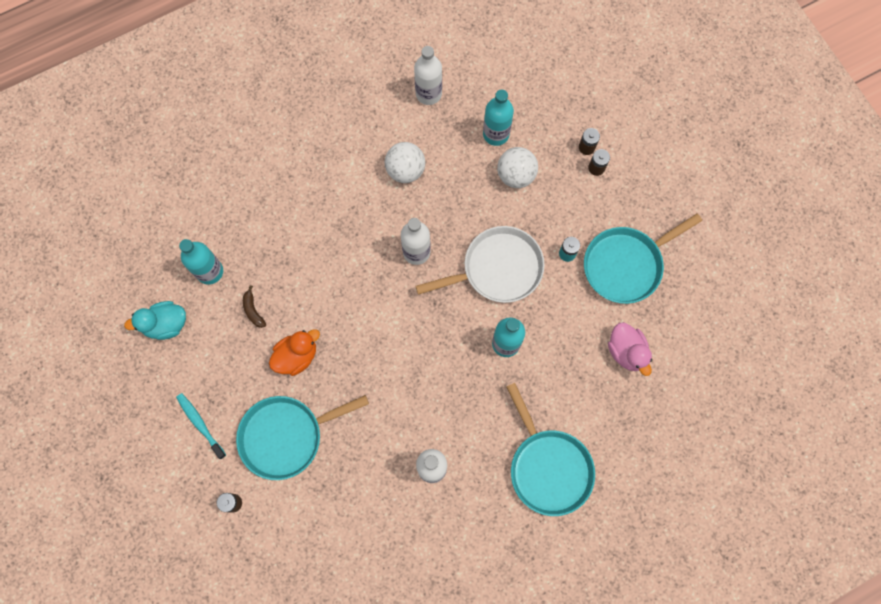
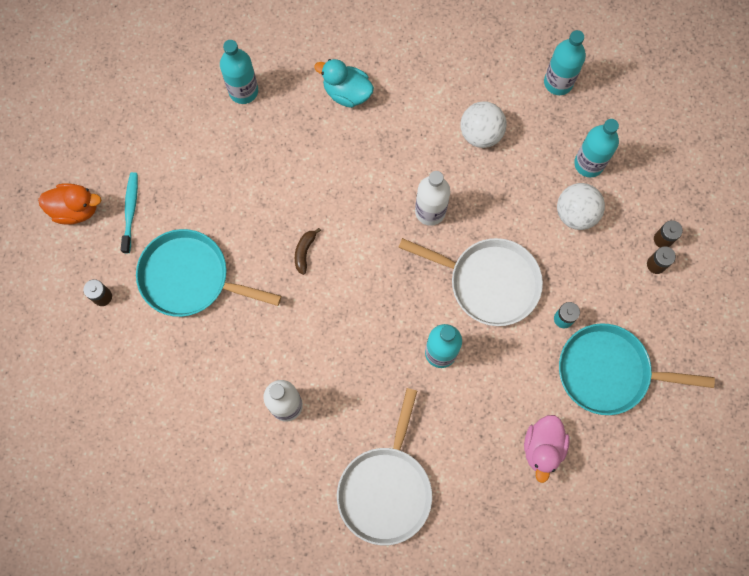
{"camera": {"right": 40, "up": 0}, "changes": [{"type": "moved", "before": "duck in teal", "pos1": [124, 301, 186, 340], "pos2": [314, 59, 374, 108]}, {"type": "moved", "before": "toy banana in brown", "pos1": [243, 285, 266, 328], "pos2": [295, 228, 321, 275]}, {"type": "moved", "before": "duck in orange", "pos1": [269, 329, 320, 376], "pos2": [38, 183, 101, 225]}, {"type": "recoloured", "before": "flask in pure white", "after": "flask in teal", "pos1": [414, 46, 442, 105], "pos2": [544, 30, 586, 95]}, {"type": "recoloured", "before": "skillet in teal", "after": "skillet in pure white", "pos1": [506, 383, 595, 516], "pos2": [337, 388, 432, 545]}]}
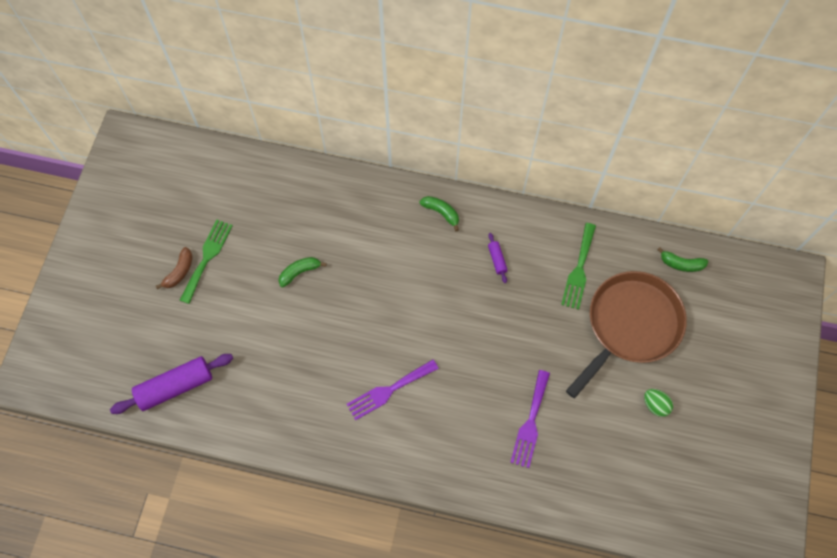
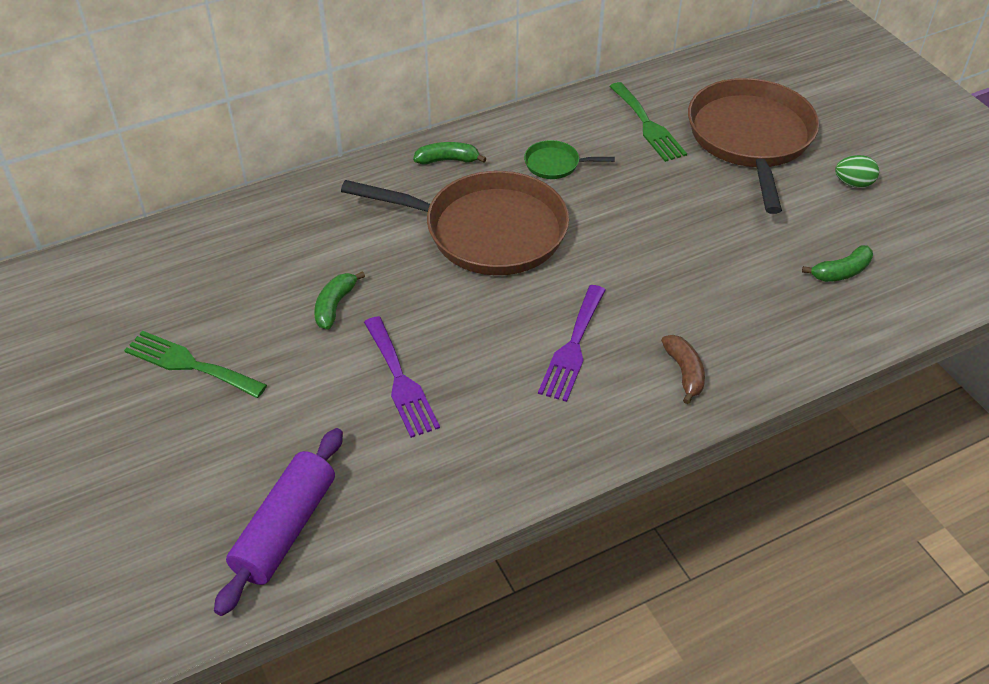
{"camera": {"right": -40, "up": -20}, "changes": [{"type": "added", "after": "skillet in brown", "pos2": [341, 171, 569, 275]}, {"type": "moved", "before": "toy banana in brown", "pos1": [156, 247, 193, 289], "pos2": [661, 335, 705, 404]}, {"type": "moved", "before": "fork in violet", "pos1": [510, 370, 550, 468], "pos2": [364, 316, 440, 438]}, {"type": "moved", "before": "toy banana in green", "pos1": [657, 247, 708, 272], "pos2": [802, 245, 873, 282]}, {"type": "replaced", "before": "pastry roller in violet", "after": "skillet in green", "pos1": [488, 233, 508, 283], "pos2": [524, 140, 615, 179]}, {"type": "turned", "before": "fork in green", "pos1": [180, 220, 233, 304], "pos2": [124, 331, 267, 398], "turn": -45}]}
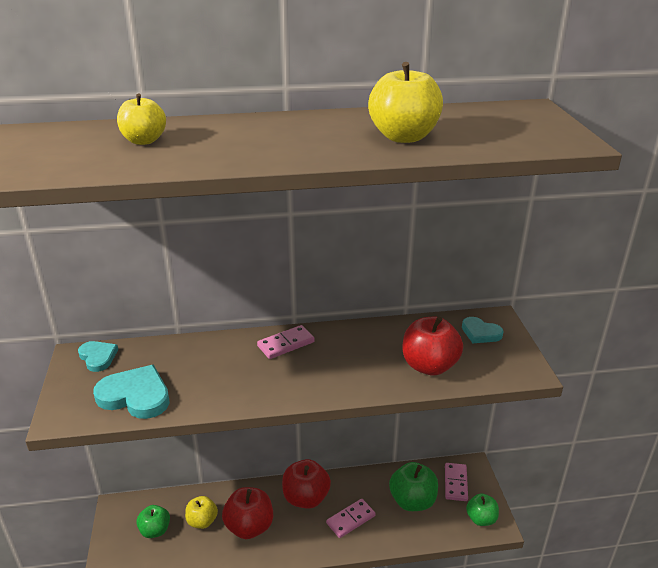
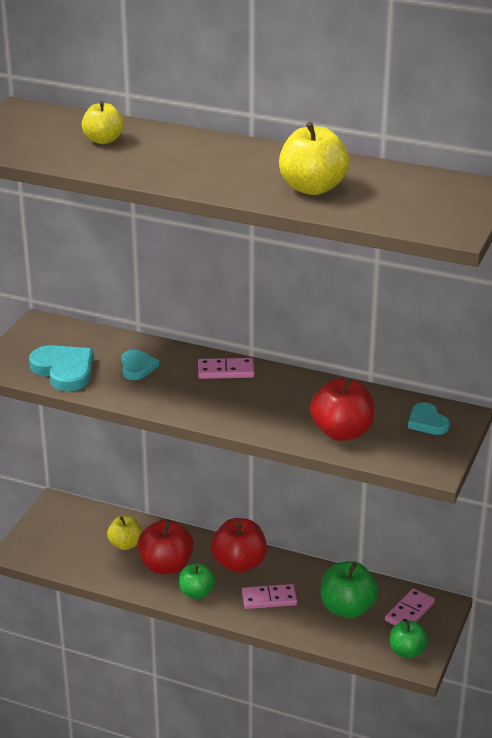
{"camera": {"right": 30, "up": 0}, "changes": [{"type": "moved", "before": "heart in teal", "pos1": [78, 341, 118, 372], "pos2": [121, 350, 159, 380]}, {"type": "moved", "before": "apple in green", "pos1": [136, 505, 170, 538], "pos2": [179, 563, 215, 599]}]}
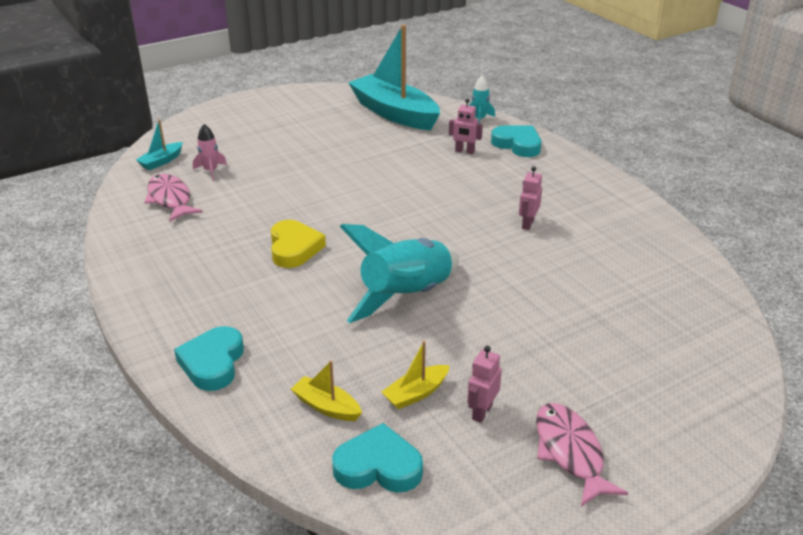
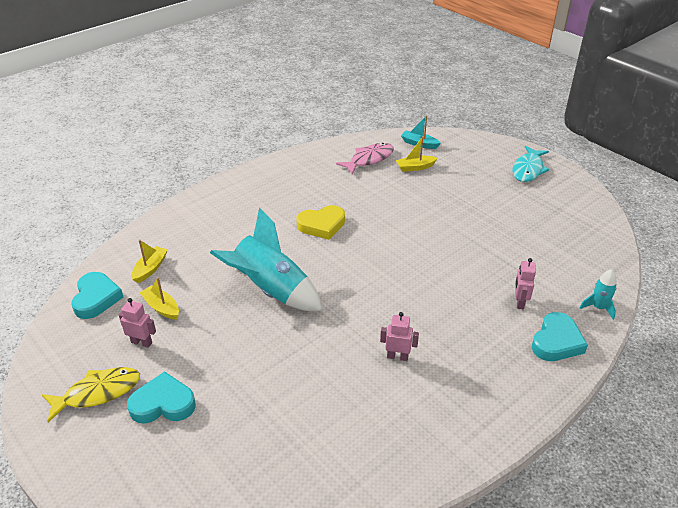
{"camera": {"right": 80, "up": 5}, "changes": [{"type": "removed", "before": "toy boat in teal", "pos1": [348, 25, 440, 130]}, {"type": "added", "after": "fish in teal", "pos2": [513, 146, 549, 182]}, {"type": "moved", "before": "heart in teal", "pos1": [174, 326, 244, 391], "pos2": [127, 371, 196, 424]}, {"type": "replaced", "before": "rocket in rose-pink", "after": "toy boat in yellow", "pos1": [193, 124, 227, 181], "pos2": [396, 136, 438, 172]}, {"type": "recoloured", "before": "fish in rose-pink", "after": "fish in yellow", "pos1": [536, 403, 628, 507], "pos2": [42, 367, 140, 423]}]}
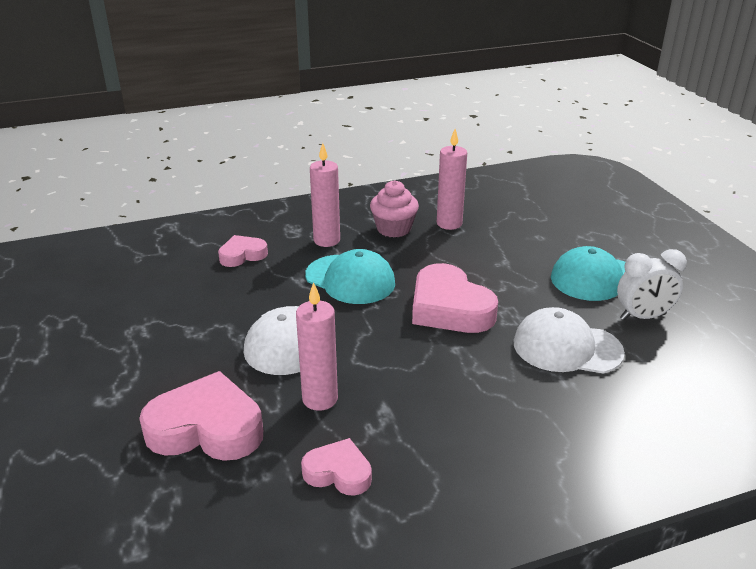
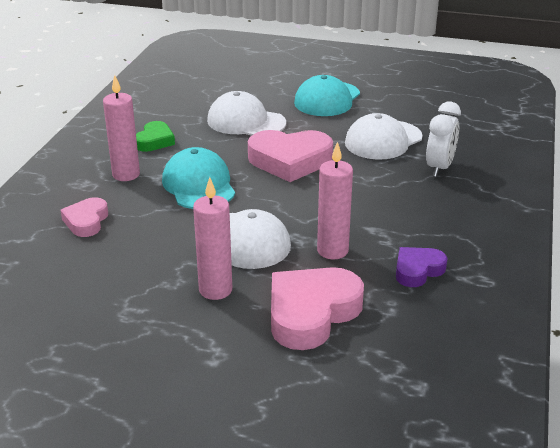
{"camera": {"right": -55, "up": 0}, "changes": [{"type": "added", "after": "peaked cap in pure white", "pos2": [207, 91, 286, 136]}, {"type": "moved", "before": "wax candle in rose-pink", "pos1": [437, 129, 467, 230], "pos2": [193, 177, 232, 300]}, {"type": "moved", "before": "bedside clock in pure white", "pos1": [617, 249, 687, 320], "pos2": [426, 102, 461, 177]}, {"type": "replaced", "before": "fairy cake in rose-pink", "after": "heart in green", "pos1": [370, 180, 419, 237], "pos2": [136, 121, 175, 152]}, {"type": "recoloured", "before": "heart in rose-pink", "after": "heart in violet", "pos1": [301, 438, 372, 496], "pos2": [396, 247, 448, 287]}, {"type": "turned", "before": "peaked cap in teal", "pos1": [305, 249, 395, 304], "pos2": [162, 147, 235, 209], "turn": -90}]}
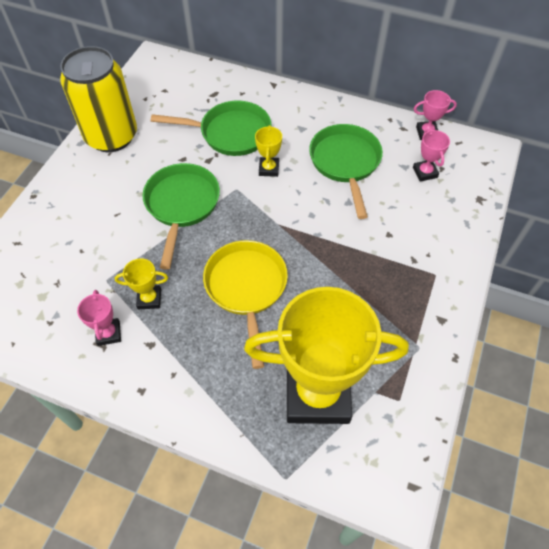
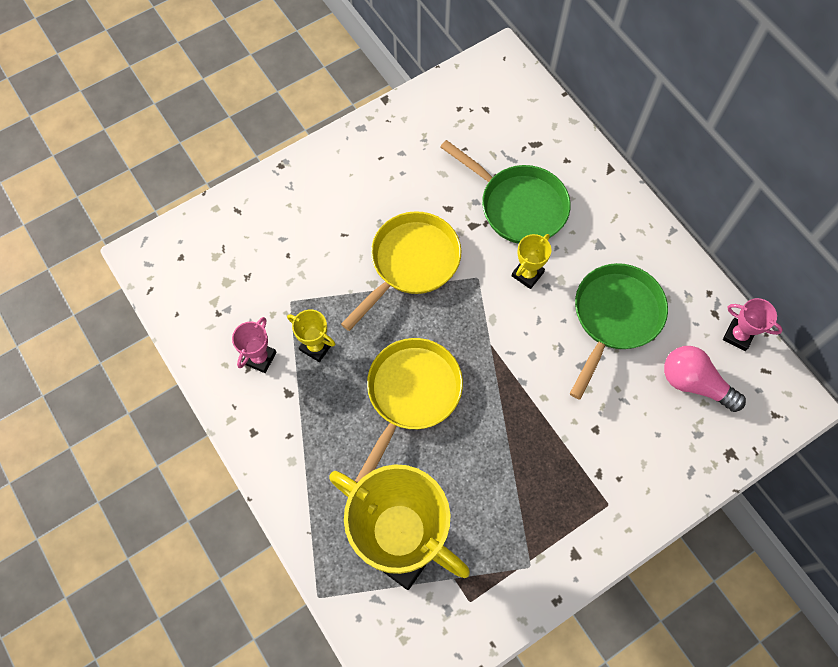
{"camera": {"right": 35, "up": 10}, "changes": [{"type": "removed", "before": "tin in yellow", "pos1": [60, 46, 137, 152]}, {"type": "replaced", "before": "prize cup in rose-pink", "after": "lightbulb in rose-pink", "pos1": [413, 129, 450, 182], "pos2": [664, 346, 746, 412]}, {"type": "recoloured", "before": "skillet in green", "after": "skillet in yellow", "pos1": [142, 163, 220, 270], "pos2": [341, 211, 461, 331]}]}
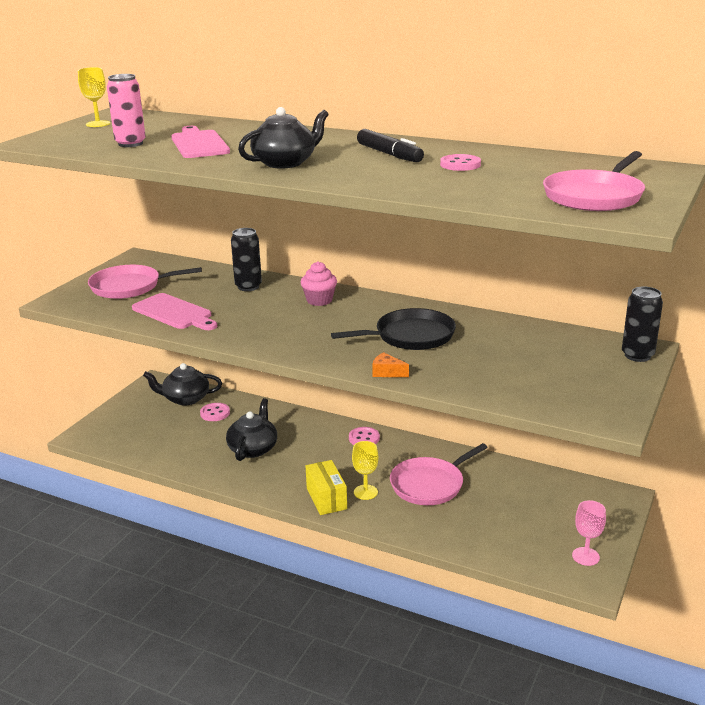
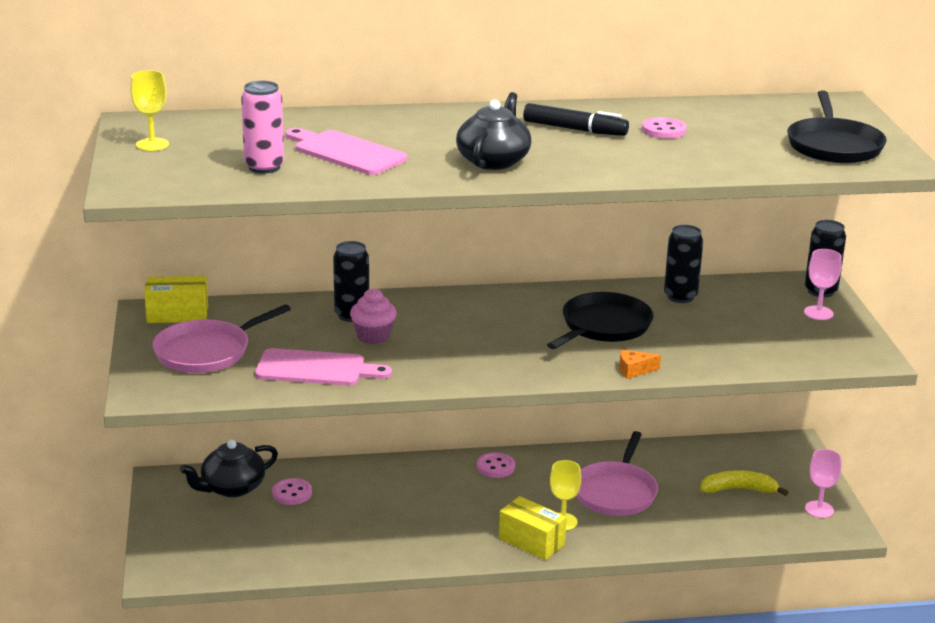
{"camera": {"right": -35, "up": 0}, "changes": [{"type": "removed", "before": "tea pot in ebony", "pos1": [226, 398, 277, 461]}, {"type": "added", "after": "package in yellow", "pos2": [144, 276, 208, 323]}, {"type": "added", "after": "tin in ebony", "pos2": [664, 225, 703, 303]}, {"type": "added", "after": "toy banana in yellow", "pos2": [700, 470, 788, 496]}, {"type": "added", "after": "goblet in rose-pink", "pos2": [804, 249, 841, 320]}, {"type": "moved", "before": "fairy cake in rose-pink", "pos1": [301, 261, 337, 306], "pos2": [350, 288, 397, 344]}, {"type": "recoloured", "before": "skillet in rose-pink", "after": "skillet in ebony", "pos1": [543, 151, 645, 211], "pos2": [787, 90, 887, 163]}]}
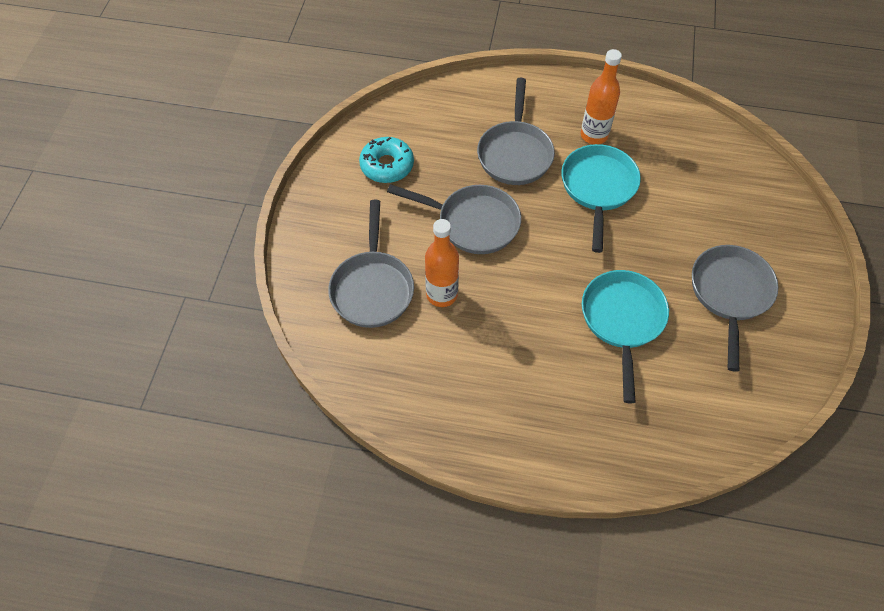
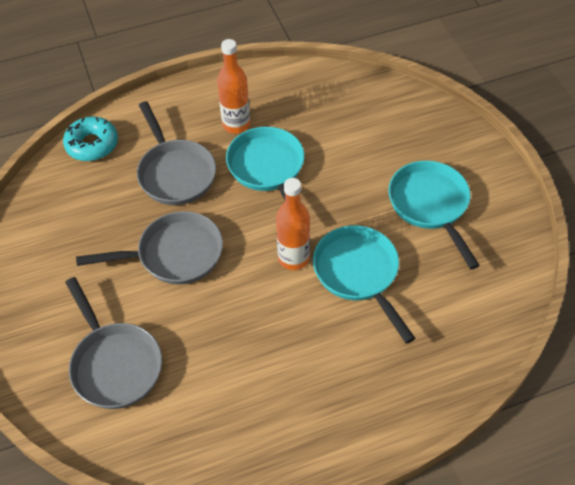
{"camera": {"right": -30, "up": -5}, "changes": [{"type": "moved", "before": "donut in teal", "pos1": [359, 137, 414, 183], "pos2": [63, 117, 118, 161]}, {"type": "moved", "before": "flask in orange", "pos1": [425, 219, 459, 307], "pos2": [276, 178, 310, 270]}, {"type": "recoloured", "before": "skillet in gray", "after": "skillet in teal", "pos1": [692, 245, 778, 372], "pos2": [388, 161, 480, 269]}]}
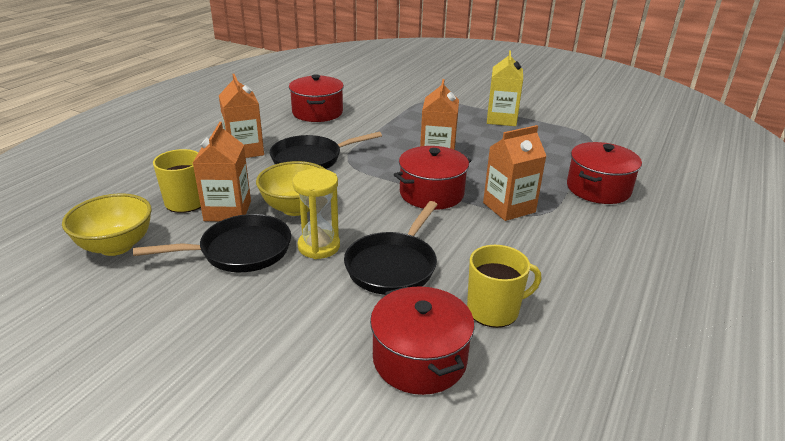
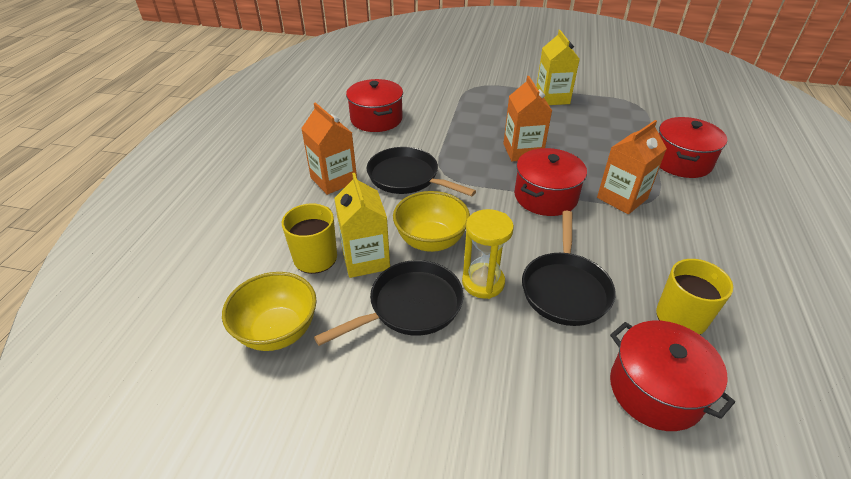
{"camera": {"right": -15, "up": 10}, "changes": [{"type": "recoloured", "before": "juice carton in orange", "after": "juice carton in yellow", "pos1": [193, 122, 251, 221], "pos2": [334, 173, 390, 278]}, {"type": "turned", "before": "skillet in ebony", "pos1": [270, 132, 382, 169], "pos2": [367, 147, 476, 196], "turn": 75}]}
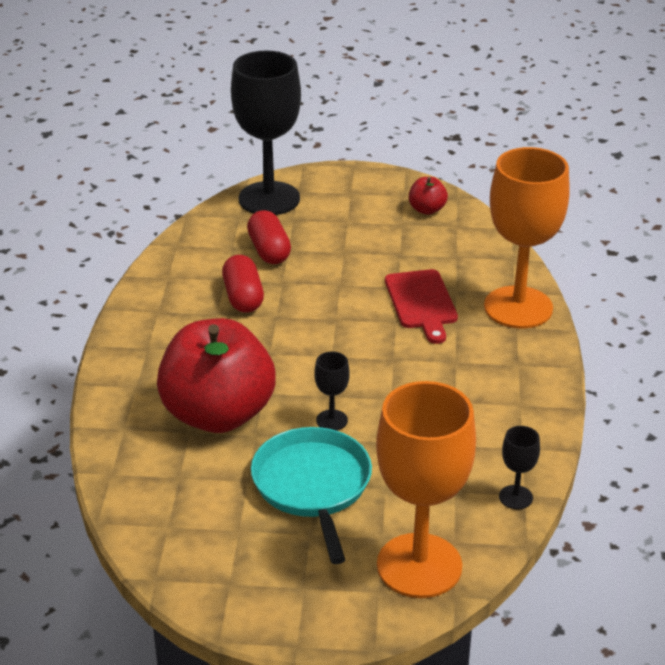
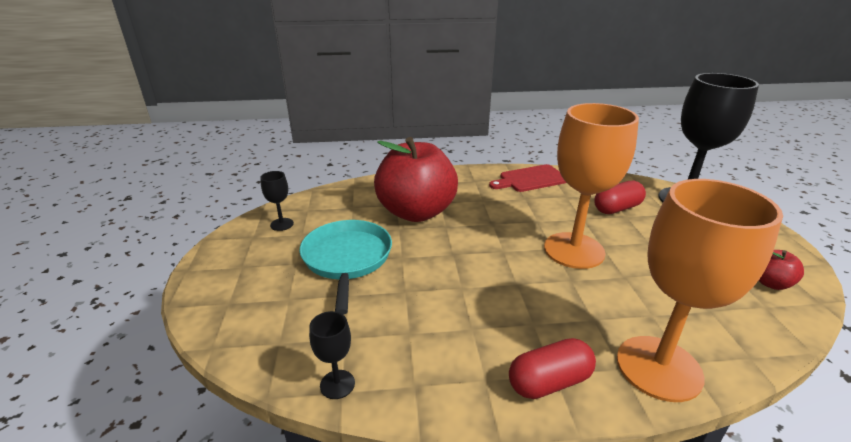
{"camera": {"right": 80, "up": -5}, "changes": [{"type": "moved", "before": "pill shape in crimson", "pos1": [222, 255, 264, 313], "pos2": [509, 338, 596, 399]}, {"type": "moved", "before": "goblet in ebony", "pos1": [315, 352, 350, 431], "pos2": [260, 171, 294, 231]}, {"type": "moved", "before": "goblet in orange", "pos1": [376, 381, 476, 598], "pos2": [544, 103, 639, 269]}, {"type": "moved", "before": "cutting board in crimson", "pos1": [385, 269, 458, 344], "pos2": [489, 164, 566, 192]}, {"type": "turned", "before": "skillet in teal", "pos1": [251, 427, 372, 564], "pos2": [300, 220, 392, 315], "turn": -75}]}
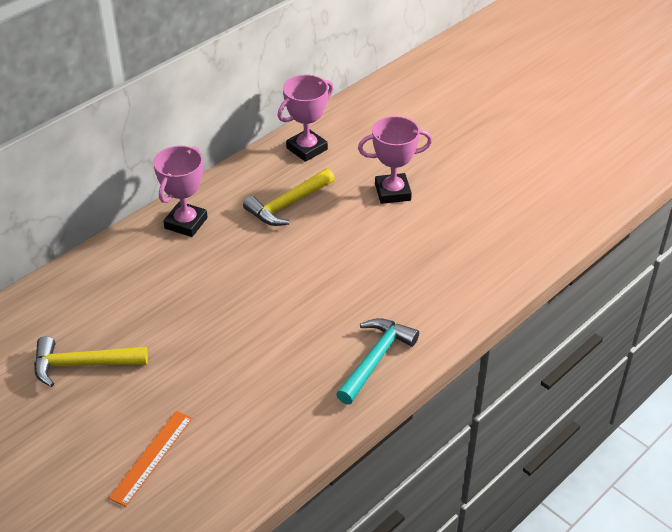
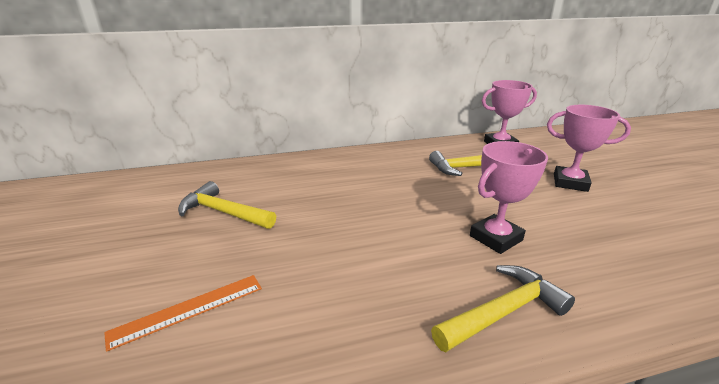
{"camera": {"right": 30, "up": -15}, "changes": [{"type": "moved", "before": "prize cup in rose-pink", "pos1": [153, 146, 208, 237], "pos2": [470, 141, 548, 254]}, {"type": "recoloured", "before": "carpenter's hammer in teal", "after": "carpenter's hammer in yellow", "pos1": [336, 318, 419, 404], "pos2": [431, 265, 575, 352]}]}
